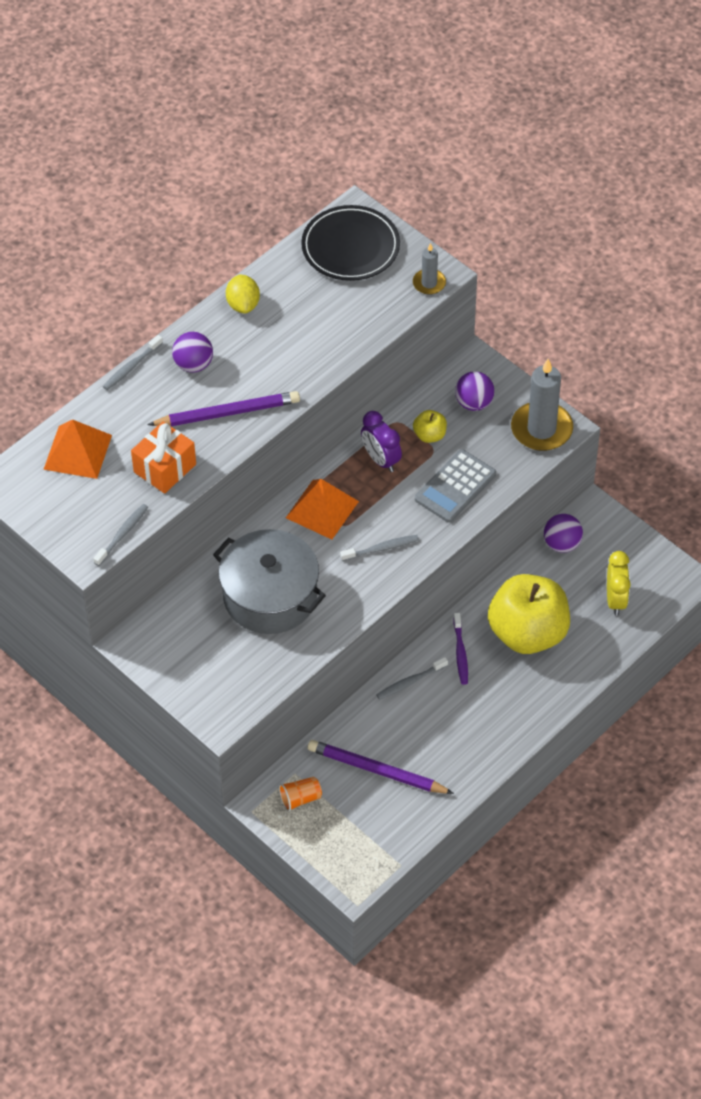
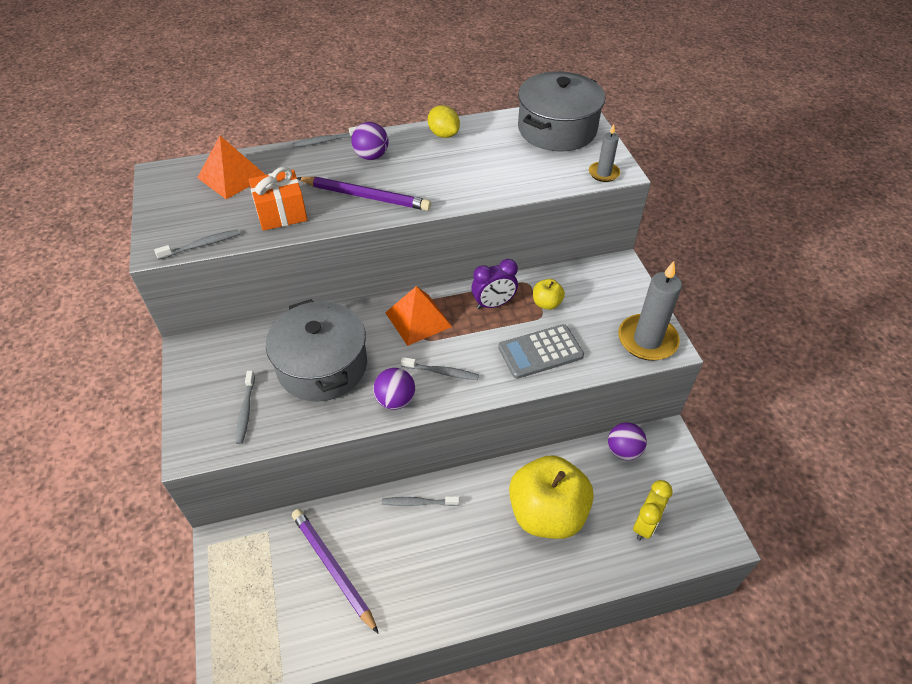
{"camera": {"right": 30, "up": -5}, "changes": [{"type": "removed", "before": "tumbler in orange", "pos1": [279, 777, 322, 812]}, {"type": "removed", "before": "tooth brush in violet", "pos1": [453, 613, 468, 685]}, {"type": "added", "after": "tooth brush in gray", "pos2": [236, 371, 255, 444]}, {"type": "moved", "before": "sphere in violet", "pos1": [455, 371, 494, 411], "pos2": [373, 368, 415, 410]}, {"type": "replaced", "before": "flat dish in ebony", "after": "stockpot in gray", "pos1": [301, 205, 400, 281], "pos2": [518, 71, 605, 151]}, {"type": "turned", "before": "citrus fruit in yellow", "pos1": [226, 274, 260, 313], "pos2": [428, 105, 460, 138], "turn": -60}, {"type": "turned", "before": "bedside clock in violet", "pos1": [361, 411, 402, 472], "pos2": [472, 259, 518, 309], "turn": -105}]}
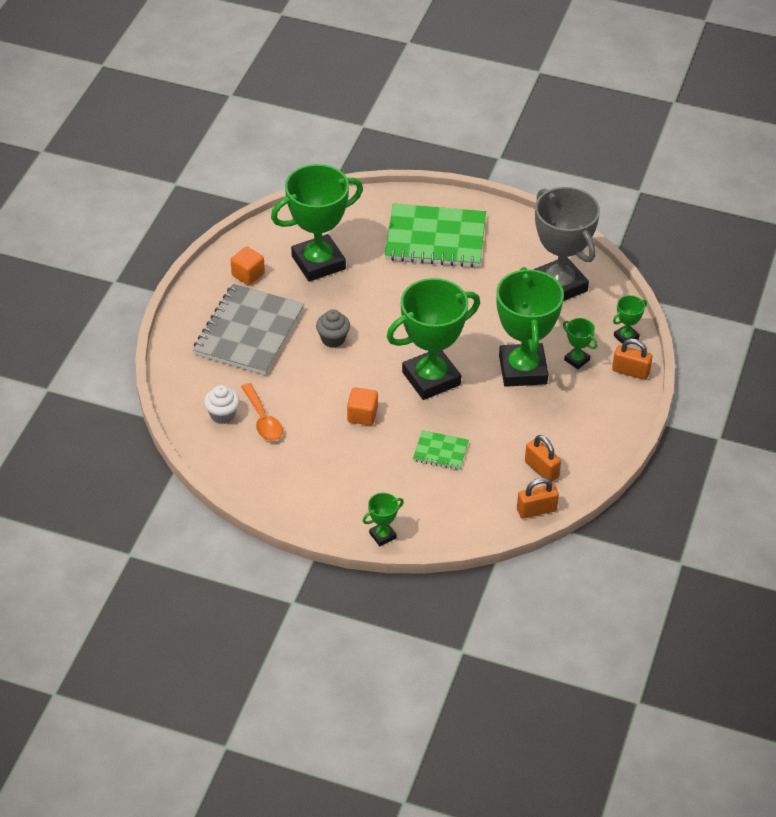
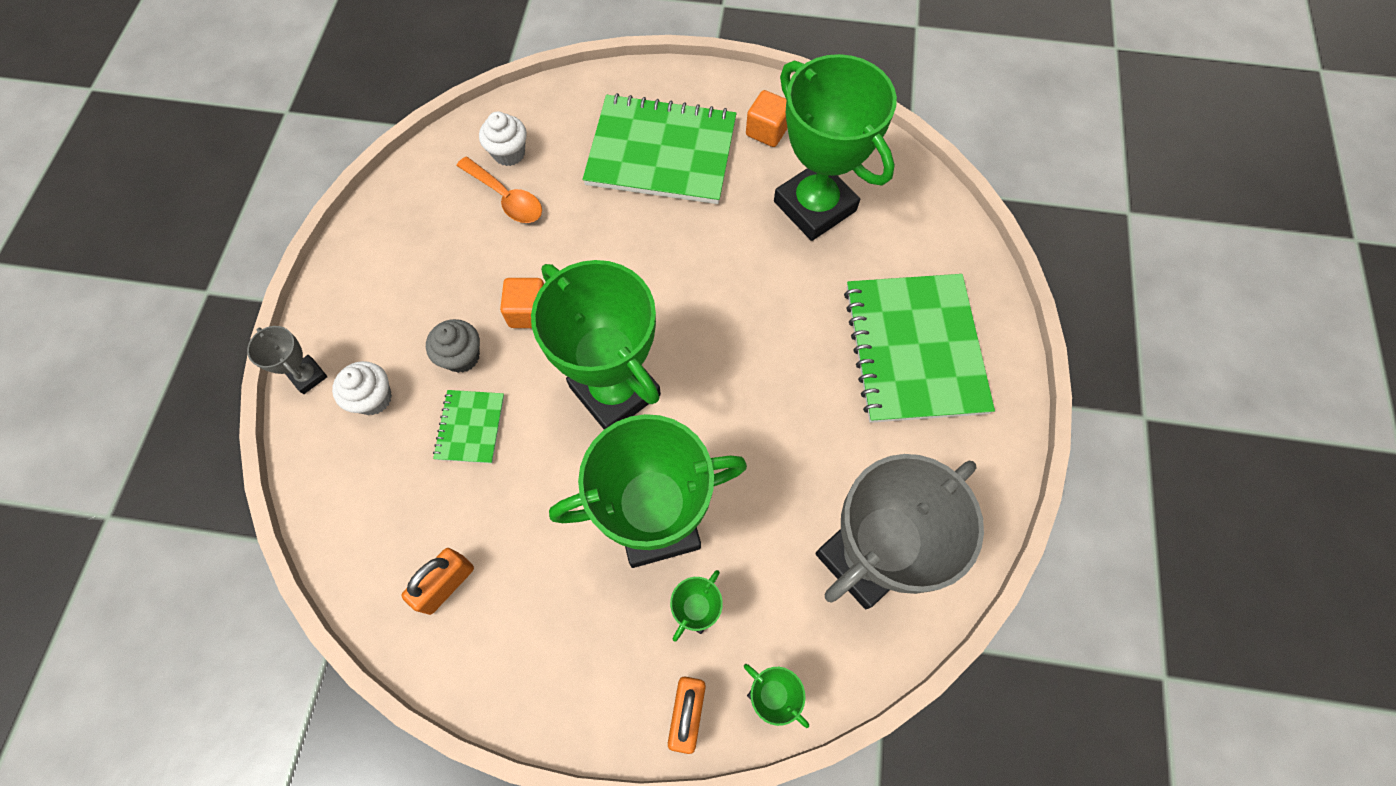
{"camera": {"right": 80, "up": 20}, "changes": [{"type": "removed", "before": "small lock in orange", "pos1": [517, 478, 559, 519]}, {"type": "added", "after": "fairy cake in pure white", "pos2": [332, 361, 392, 415]}, {"type": "moved", "before": "fairy cake in gray", "pos1": [316, 309, 350, 348], "pos2": [426, 319, 480, 373]}, {"type": "recoloured", "before": "notepad in gray", "after": "notepad in green", "pos1": [193, 284, 304, 375], "pos2": [583, 93, 736, 204]}, {"type": "recoloured", "before": "prize cup in green", "after": "prize cup in gray", "pos1": [363, 493, 404, 546], "pos2": [247, 326, 328, 394]}, {"type": "turned", "before": "teaspoon in orange", "pos1": [241, 383, 283, 441], "pos2": [456, 157, 542, 223], "turn": -105}]}
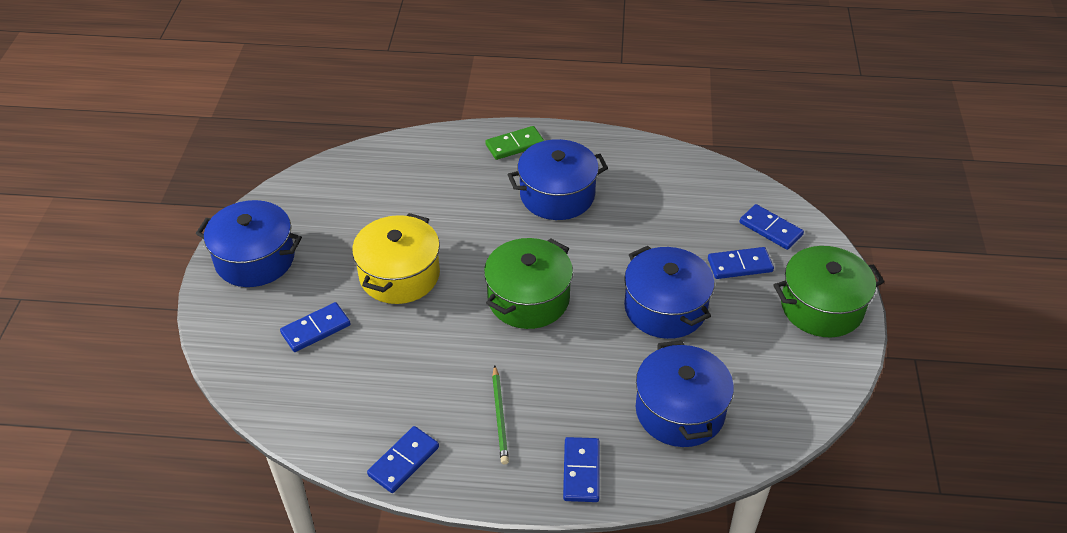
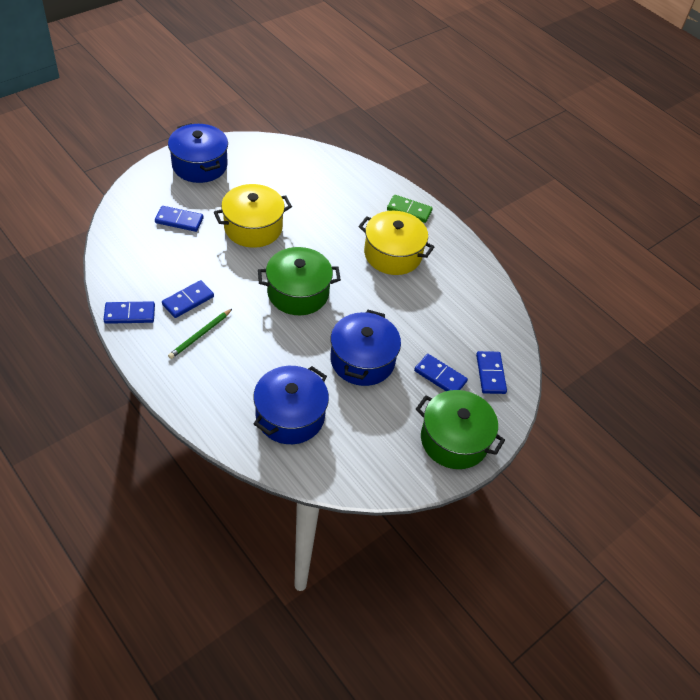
{"camera": {"right": 40, "up": 5}, "changes": [{"type": "moved", "before": "domino in cobalt", "pos1": [563, 437, 600, 502], "pos2": [162, 280, 214, 318]}, {"type": "recoloured", "before": "stockpot in cobalt", "after": "stockpot in yellow", "pos1": [508, 139, 608, 220], "pos2": [358, 211, 434, 275]}]}
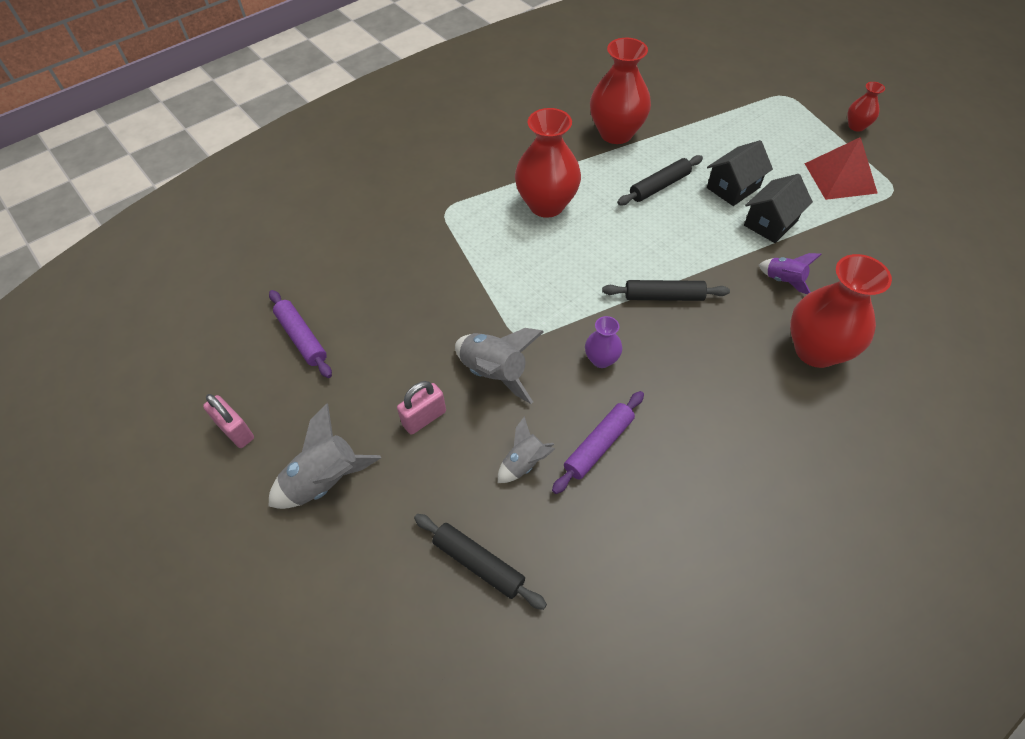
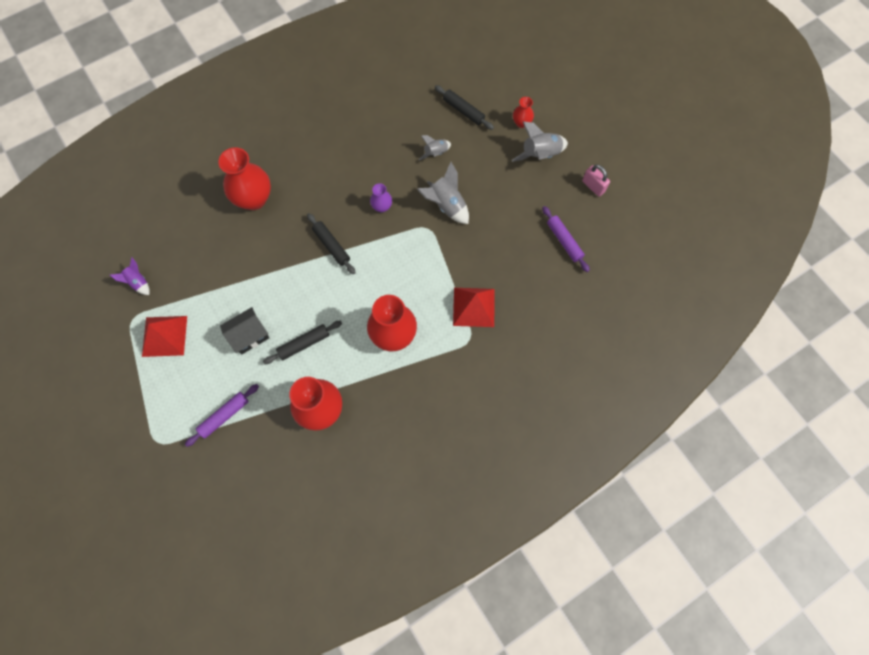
{"camera": {"right": -175, "up": 15}, "changes": [{"type": "removed", "before": "small lock in rose-pink", "pos1": [397, 381, 446, 435]}, {"type": "removed", "before": "house in ebony", "pos1": [744, 174, 813, 243]}, {"type": "added", "after": "solid pyramid in crimson", "pos2": [453, 288, 495, 327]}, {"type": "moved", "before": "pastry roller in violet", "pos1": [552, 391, 644, 494], "pos2": [185, 384, 259, 447]}, {"type": "moved", "before": "rocket in violet", "pos1": [759, 253, 822, 294], "pos2": [110, 257, 150, 295]}, {"type": "moved", "before": "vase in crimson", "pos1": [847, 82, 885, 132], "pos2": [513, 97, 534, 128]}, {"type": "turned", "before": "pastry roller in ebony", "pos1": [602, 280, 730, 301], "pos2": [307, 213, 356, 274], "turn": 45}]}
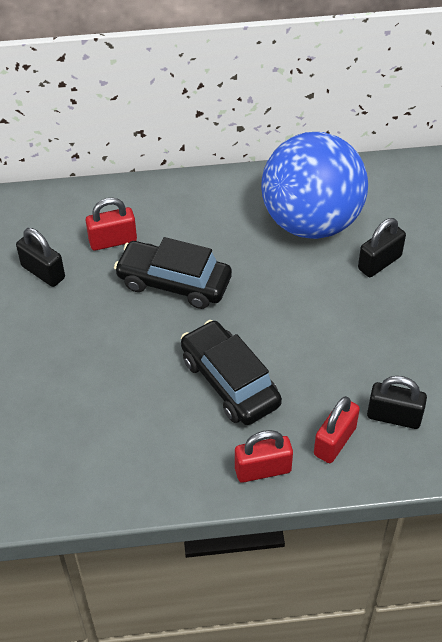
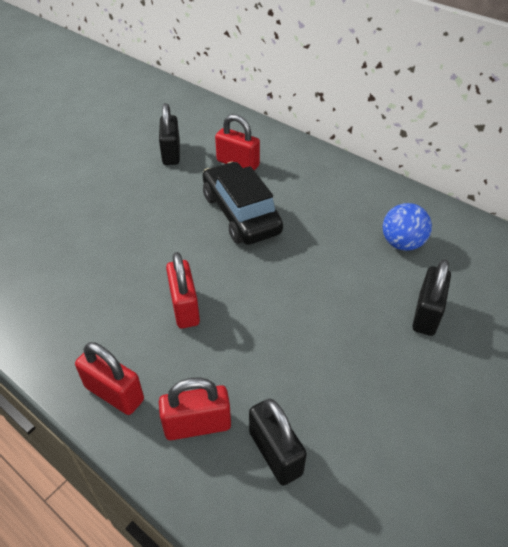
{"camera": {"right": 45, "up": -5}, "changes": [{"type": "replaced", "before": "automobile in ebony", "after": "small lock in crimson", "pos1": [181, 320, 282, 425], "pos2": [166, 252, 200, 328]}, {"type": "turned", "before": "small lock in ebony", "pos1": [358, 218, 406, 277], "pos2": [412, 259, 451, 336], "turn": -75}, {"type": "resized", "before": "sphere in cobalt", "pos1": [261, 132, 368, 239], "pos2": [383, 203, 432, 251], "scale": 0.42}]}
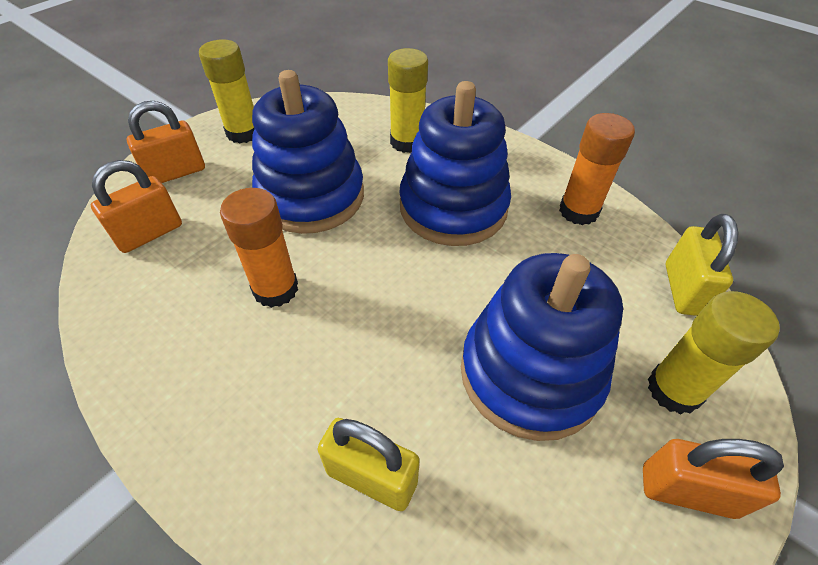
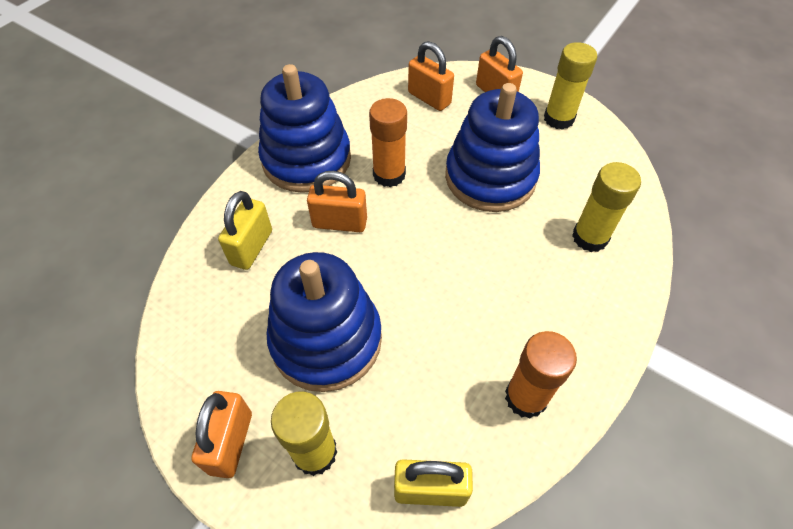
{"camera": {"right": 85, "up": 5}, "changes": [{"type": "added", "after": "small lock in orange", "pos2": [307, 171, 367, 232]}, {"type": "moved", "before": "ring stacker in cobalt", "pos1": [399, 81, 511, 246], "pos2": [258, 64, 351, 193]}]}
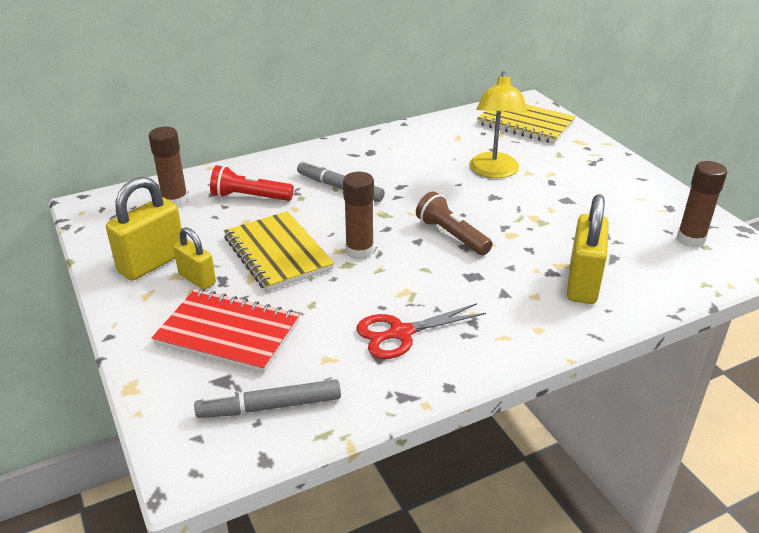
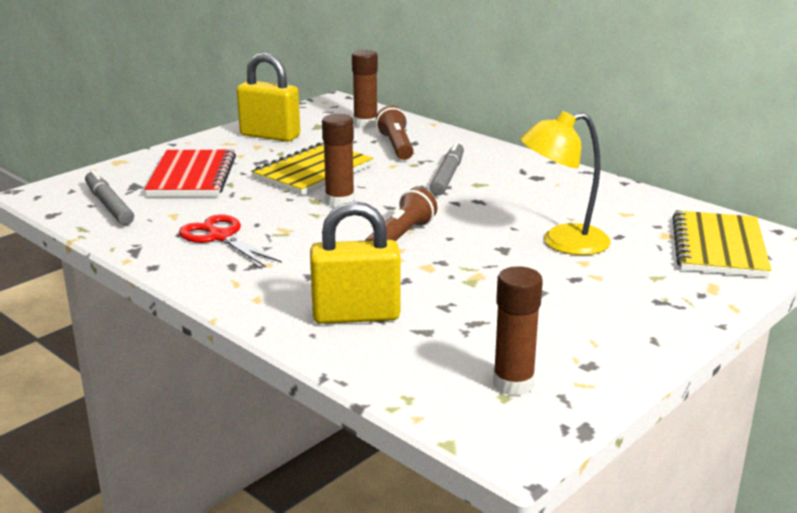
{"camera": {"right": 70, "up": -10}, "changes": [{"type": "removed", "before": "small lock in yellow", "pos1": [173, 227, 216, 289]}, {"type": "recoloured", "before": "torch in crimson", "after": "torch in brown", "pos1": [210, 165, 294, 201], "pos2": [376, 105, 414, 160]}]}
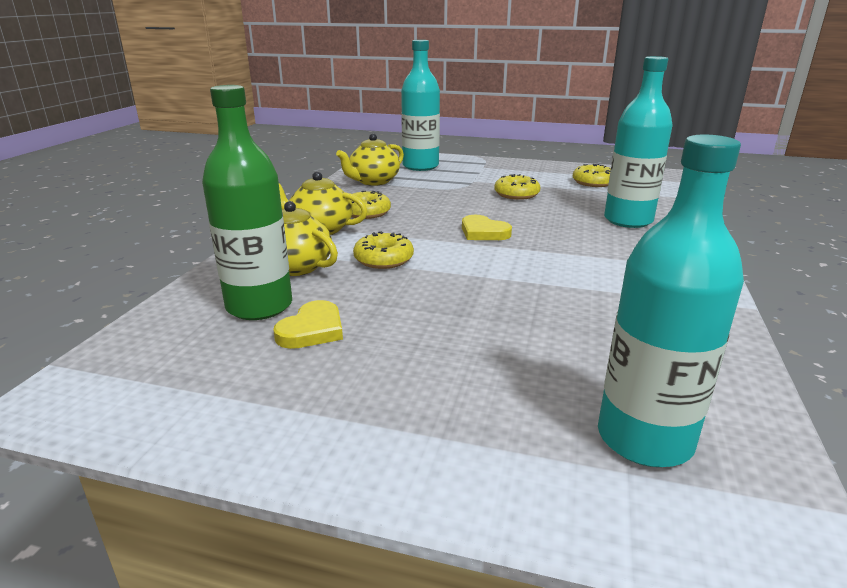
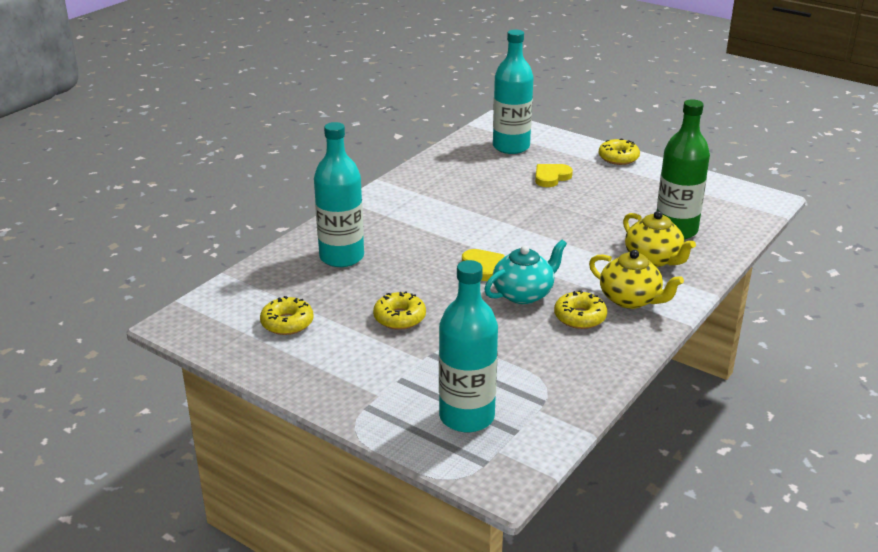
{"camera": {"right": -160, "up": 5}, "changes": [{"type": "removed", "before": "tea pot in yellow", "pos1": [336, 133, 404, 186]}, {"type": "added", "after": "tea pot in teal", "pos2": [484, 240, 567, 304]}, {"type": "moved", "before": "heart in yellow", "pos1": [273, 300, 343, 349], "pos2": [535, 164, 573, 187]}, {"type": "moved", "before": "donut in yellow", "pos1": [353, 231, 414, 269], "pos2": [599, 138, 640, 165]}]}
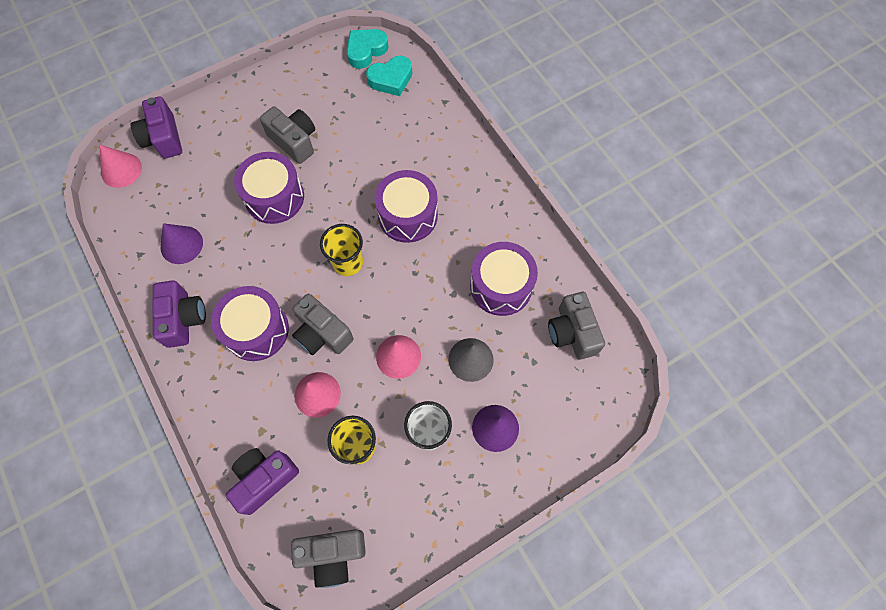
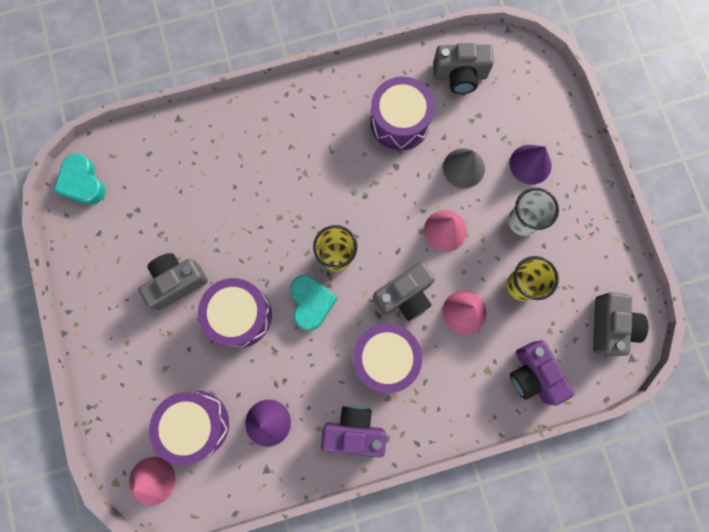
{"camera": {"right": -75, "up": 10}, "changes": [{"type": "removed", "before": "photo camera in violet", "pos1": [131, 96, 182, 159]}, {"type": "moved", "before": "heart in teal", "pos1": [366, 56, 412, 96], "pos2": [290, 275, 337, 331]}, {"type": "moved", "before": "drum in violet", "pos1": [375, 170, 438, 243], "pos2": [149, 391, 229, 465]}]}
